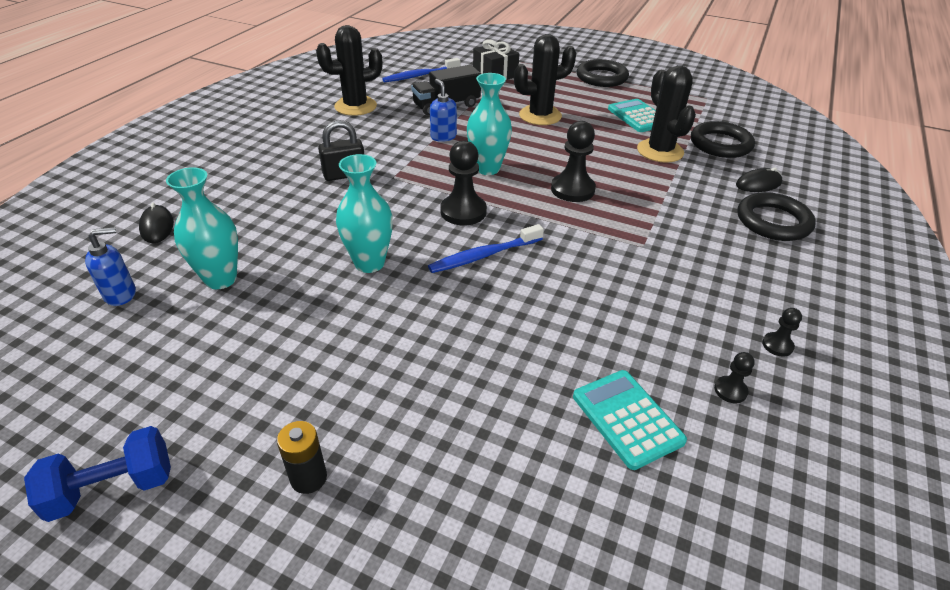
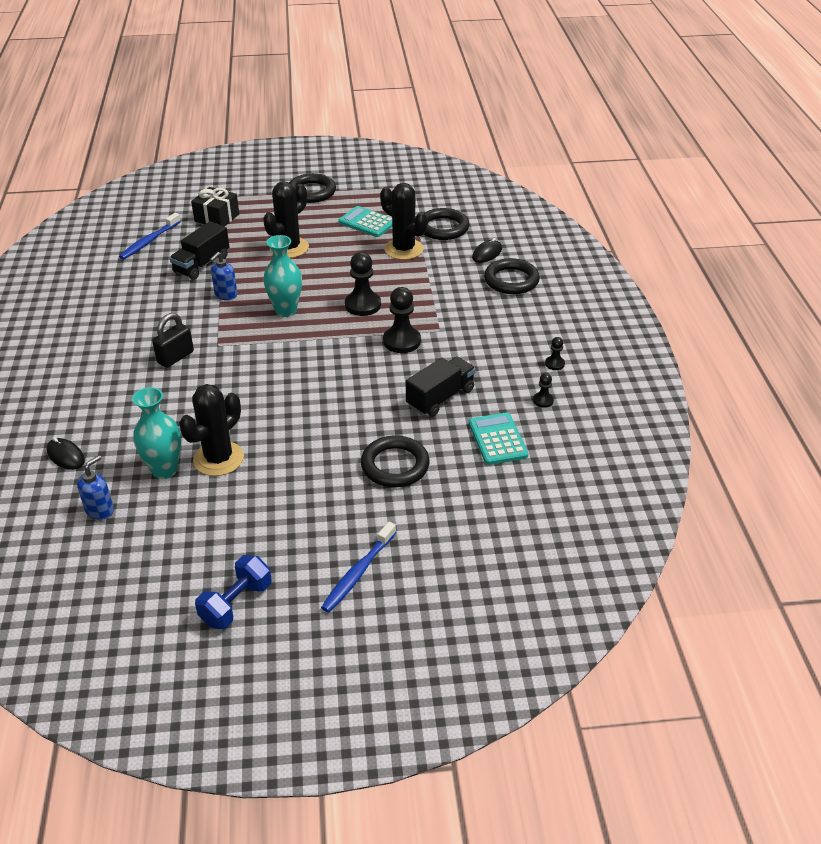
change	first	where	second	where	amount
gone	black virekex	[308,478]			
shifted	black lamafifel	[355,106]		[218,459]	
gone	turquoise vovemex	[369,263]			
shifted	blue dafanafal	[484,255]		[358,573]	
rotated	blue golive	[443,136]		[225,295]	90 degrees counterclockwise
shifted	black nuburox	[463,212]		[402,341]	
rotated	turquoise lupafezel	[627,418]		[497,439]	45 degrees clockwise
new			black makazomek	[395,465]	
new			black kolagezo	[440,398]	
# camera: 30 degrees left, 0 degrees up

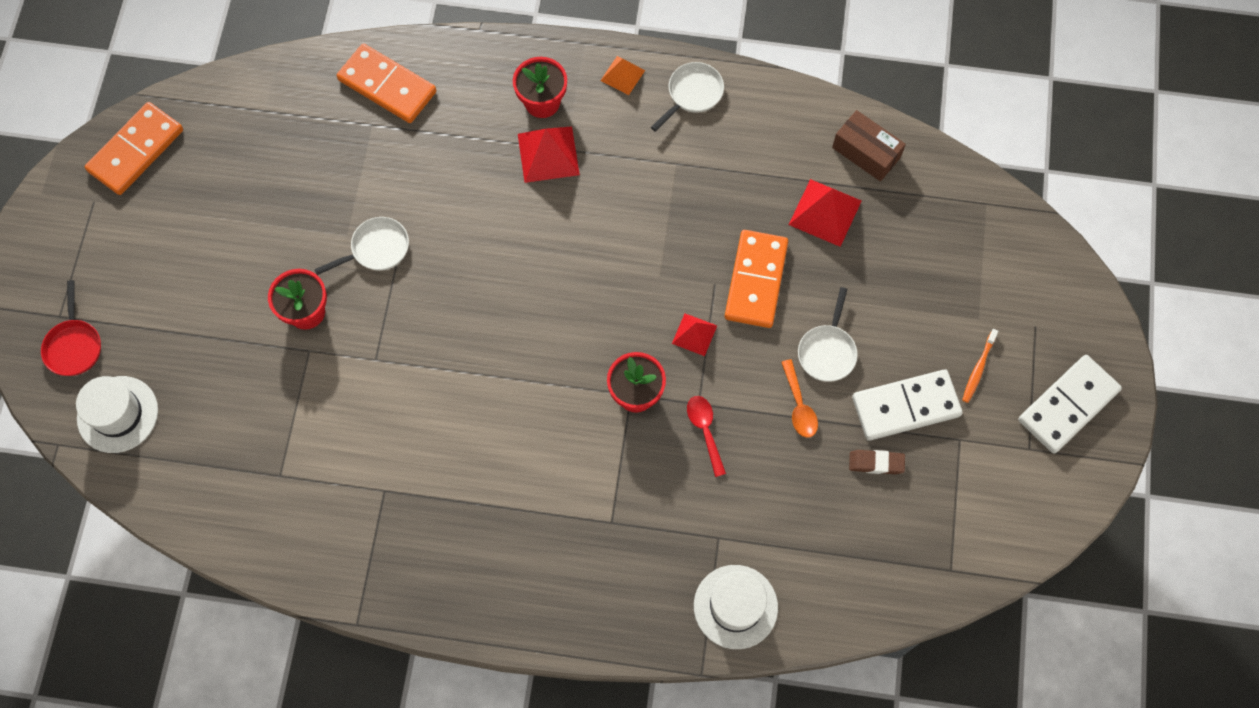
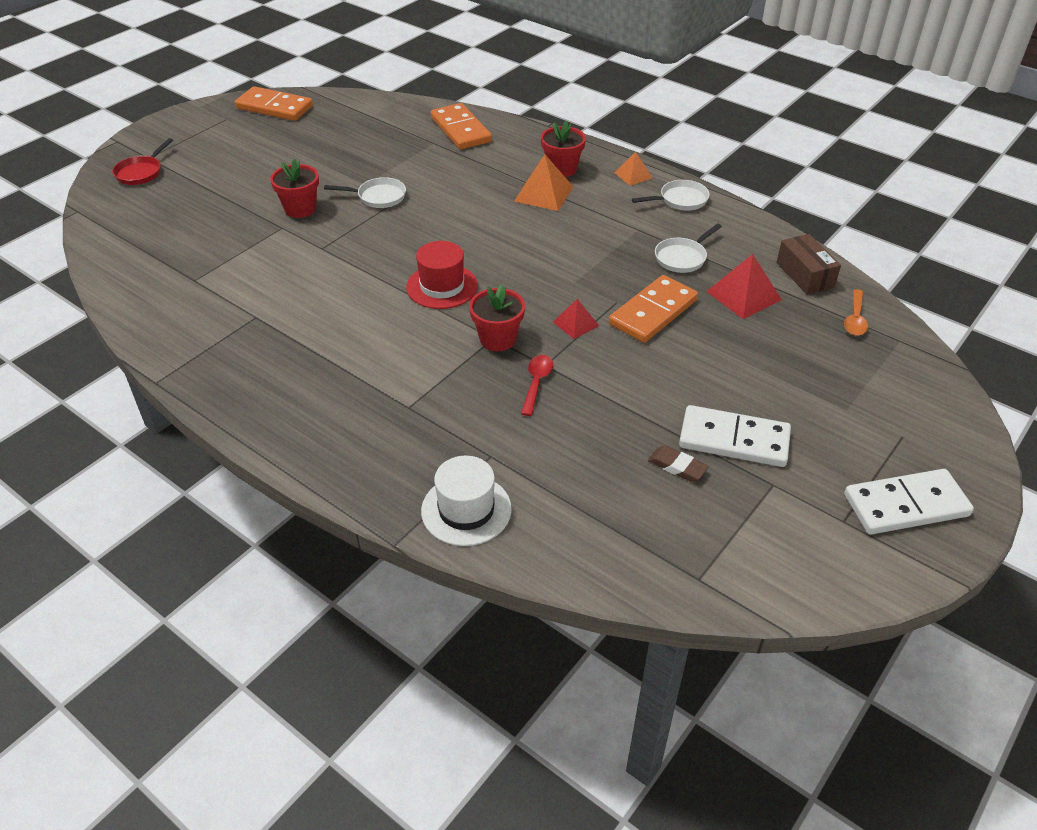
change	first	where	second	where	amount
gone	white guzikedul	[117,414]			
rotated	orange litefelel	[136,150]		[274,107]	45 degrees clockwise
repainted	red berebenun	[548,154]	orange berebenun	[543,194]	
shifted	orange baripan	[799,406]		[855,319]	
shifted	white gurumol	[827,351]		[682,257]	
gone	orange dafanafal	[978,368]			
new			red guzikedul	[442,286]	
# camera: 30 degrees right, 25 degrees down

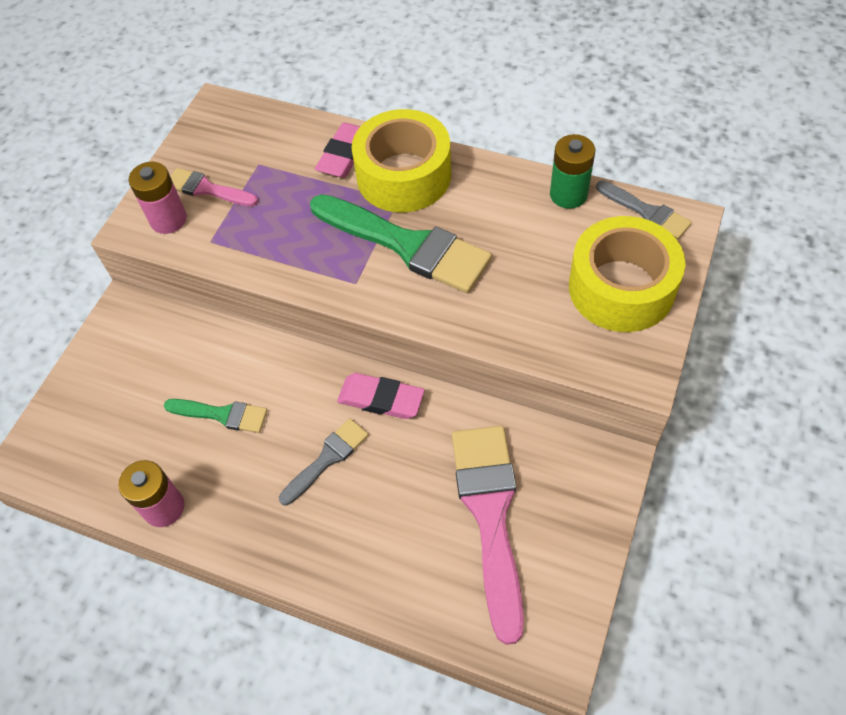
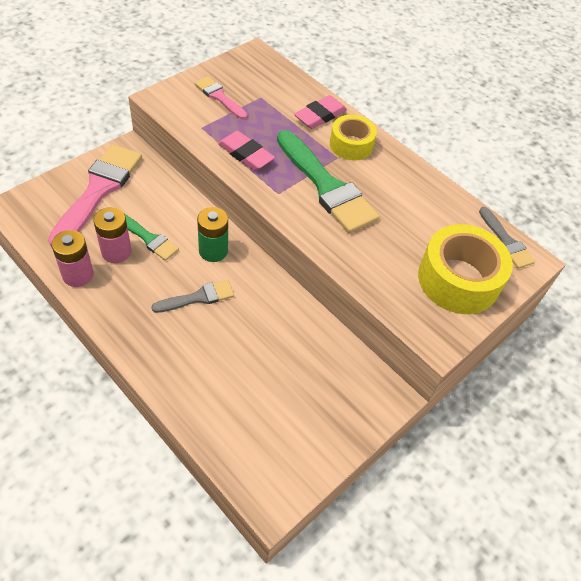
change	first	where	second	where	amount
shifted	pink virekex	[168,219]		[116,252]	
shifted	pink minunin	[381,399]		[245,154]	
scaled	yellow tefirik	[404,175]		[351,145]	x0.62
shifted	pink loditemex	[490,515]		[98,190]	
shifted	green virekex	[568,194]		[213,251]	
# camera: 15 degrees right, 5 degrees down

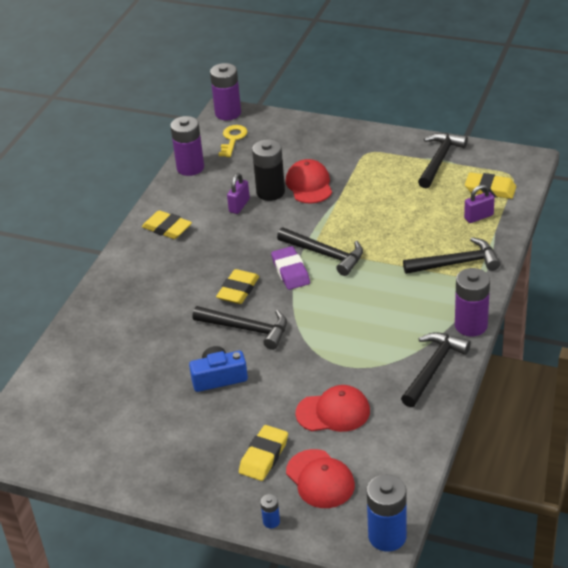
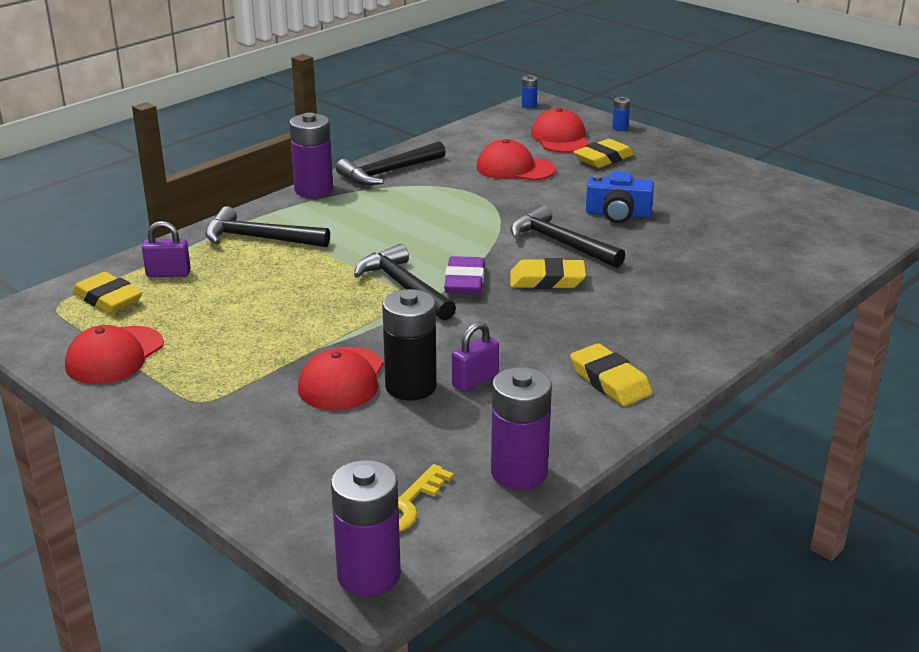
change	first	where	second	where	amount
rotated	yellow minunin	[238,290]		[547,280]	45 degrees clockwise
scaled	blue virekex	[387,536]		[529,105]	x0.46
swapped	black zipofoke	[439,160]	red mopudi	[114,356]	
# camera: 160 degrees left, 10 degrees down

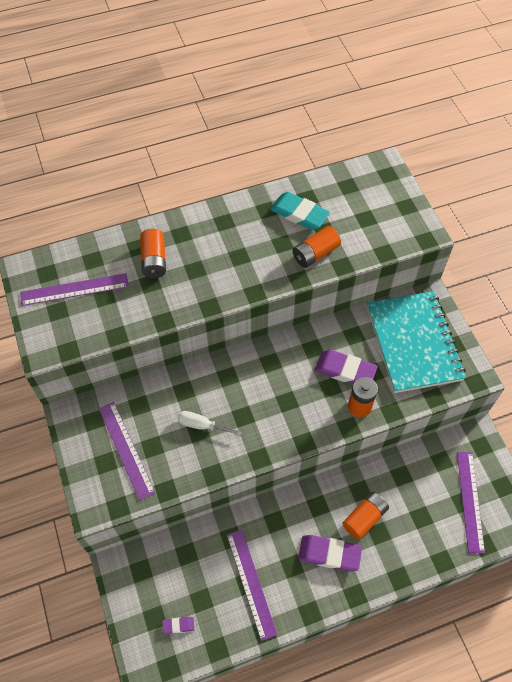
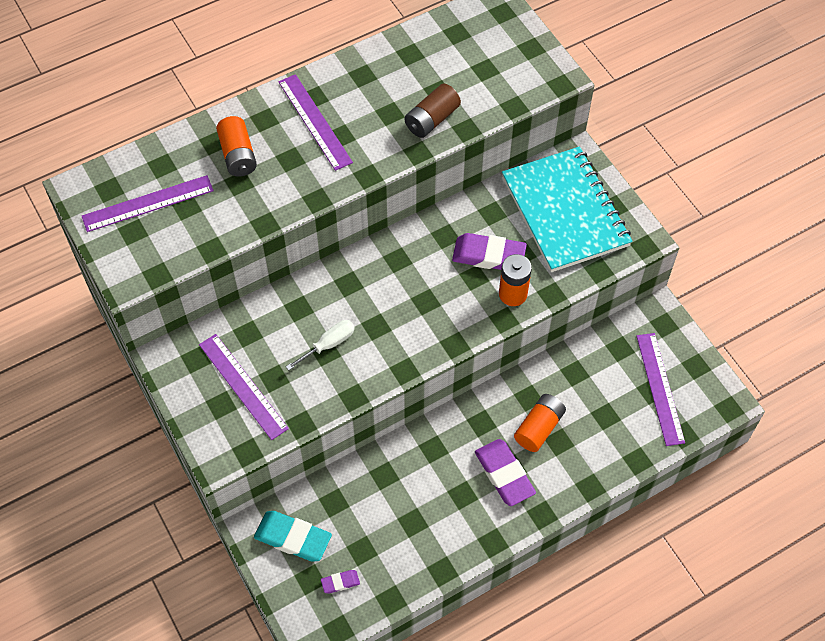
change	first	where	second	where	amount
rotated	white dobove	[202,425]		[328,344]	135 degrees clockwise
shifted	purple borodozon	[251,583]		[314,121]	
shifted	turquoise minunin	[299,214]		[293,538]	
repainted	orange virekex	[315,253]	brown virekex	[432,119]	
rotated	purple minunin	[329,554]		[504,474]	60 degrees clockwise
# camera: 10 degrees left, 0 degrees up

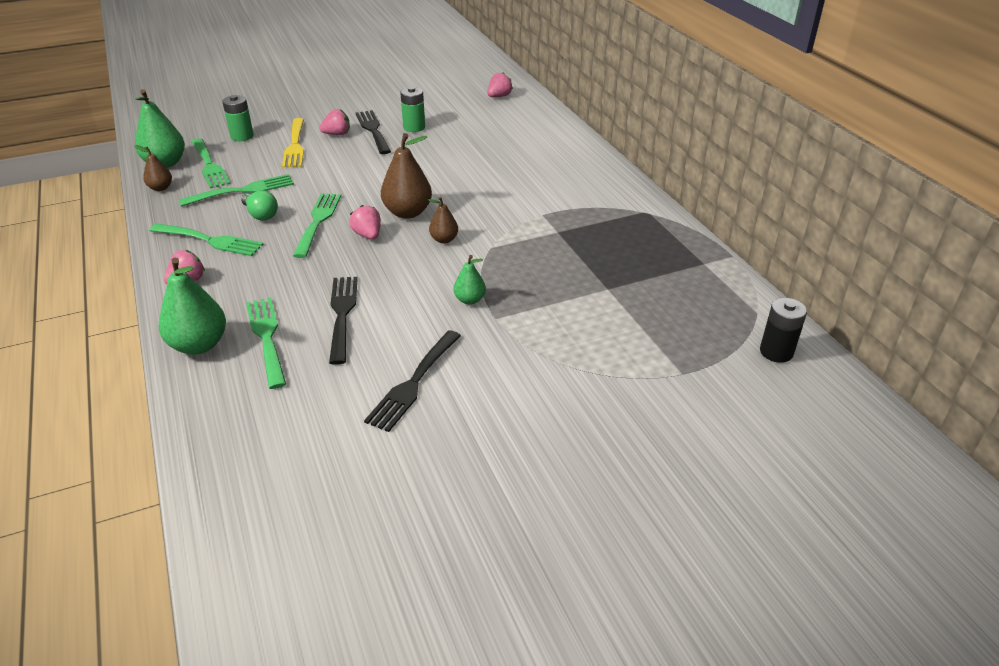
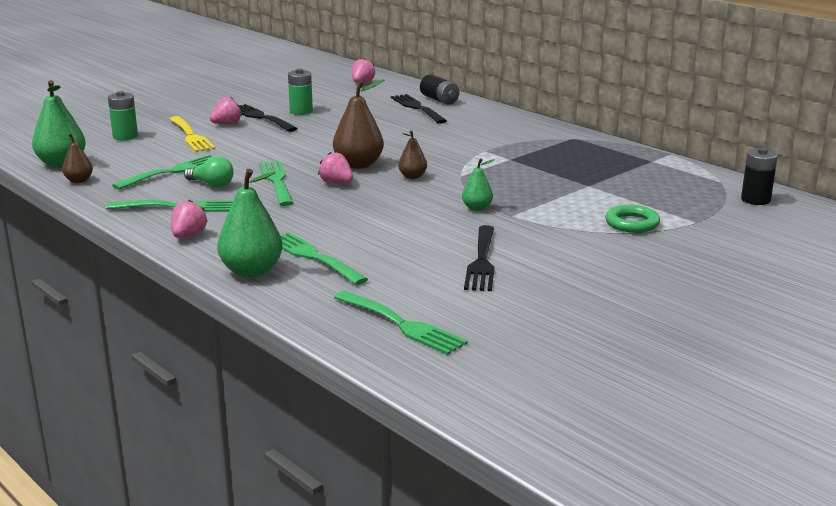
change	first	where	second	where	amount
shifted	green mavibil	[209,165]		[401,324]	
shifted	black mavibil	[342,315]		[417,108]	
new			black virekex	[439,100]	
new			green makazomek	[632,223]	
# camera: 20 degrees left, 15 degrees down

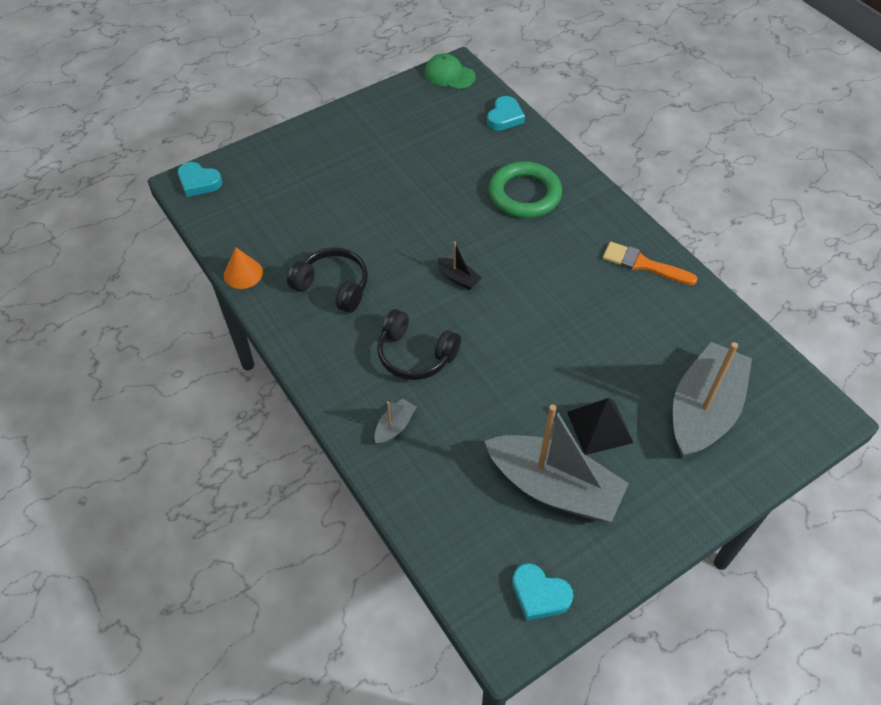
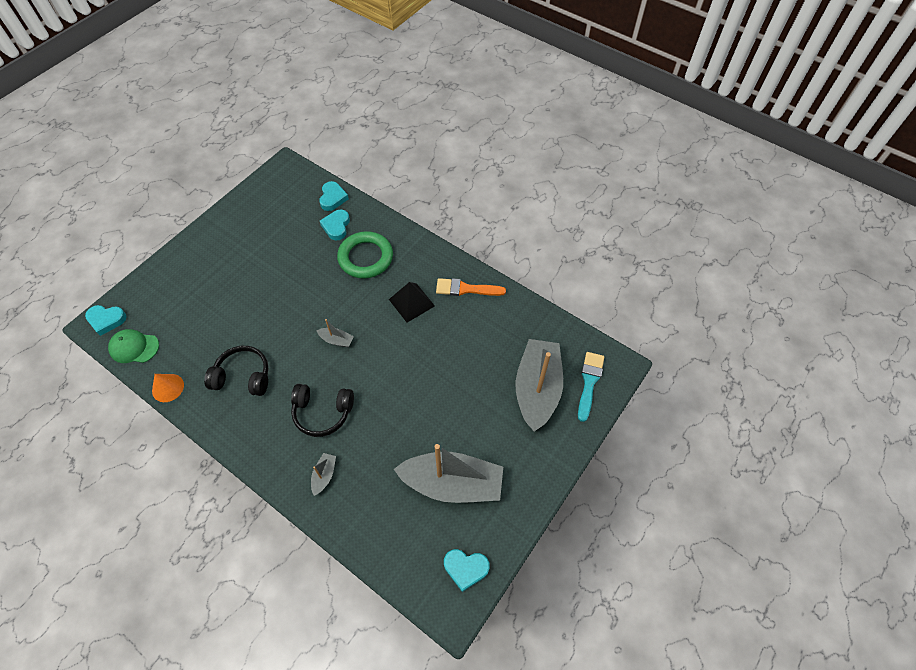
change	first	where	second	where	amount
shifted	green mopudi	[449,75]		[134,347]	
repainted	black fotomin	[458,278]	grey fotomin	[336,340]	
shifted	black berebenun	[599,427]		[411,302]	
new			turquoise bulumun	[336,226]	
new			turquoise loditemex	[589,382]	
# camera: 20 degrees left, 5 degrees up

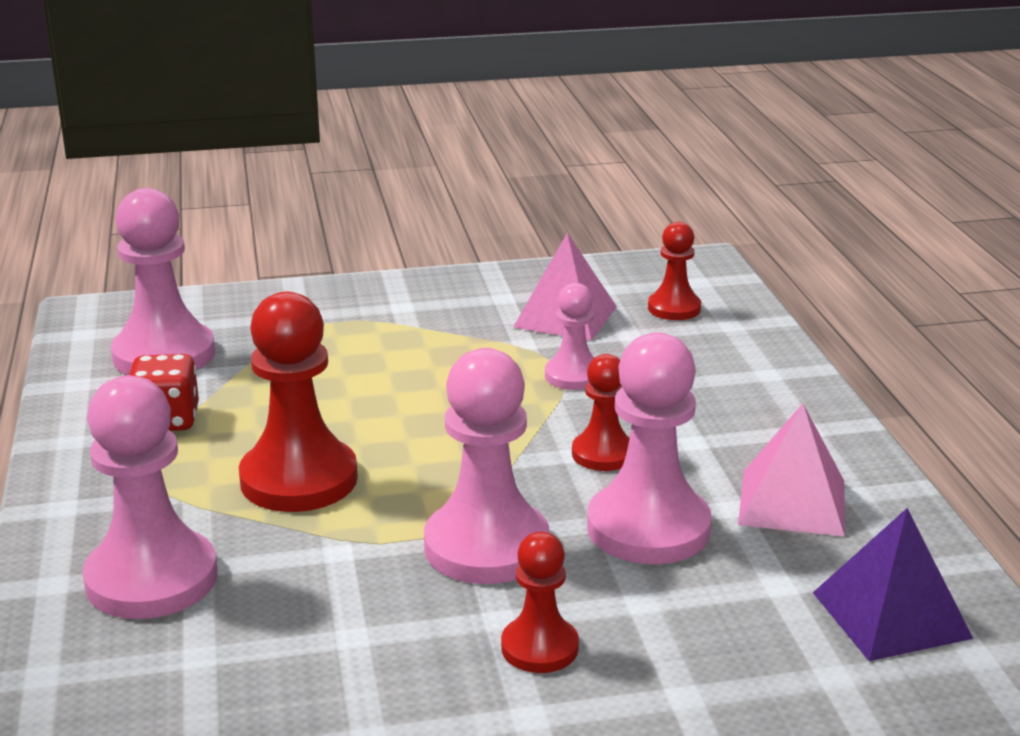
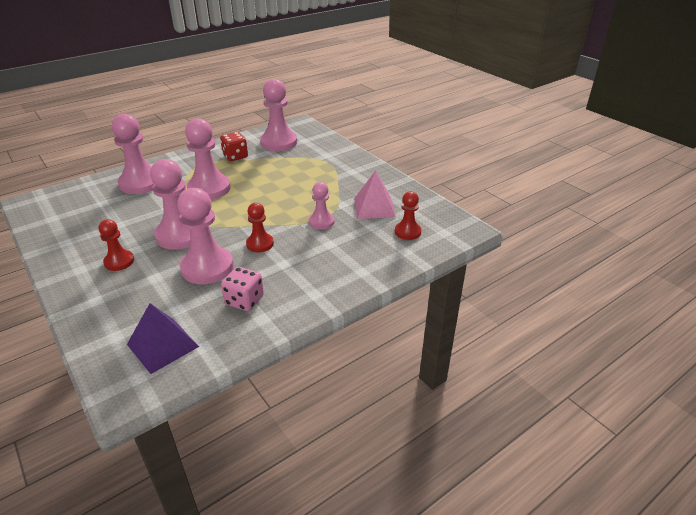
change	first	where	second	where	amount
repainted	red nuburox	[299,479]	pink nuburox	[209,189]	
swapped	pink berebenun	[792,502]	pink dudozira	[244,300]	
# camera: 65 degrees right, 10 degrees up

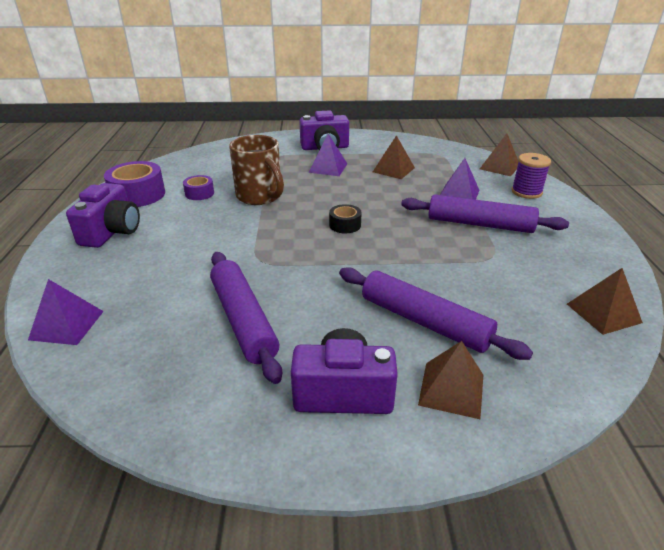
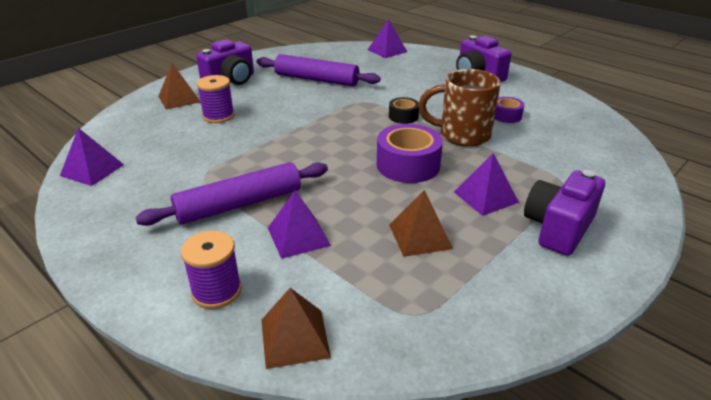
change	first	where	second	where	amount
shifted	purple tefirik	[138,195]		[408,165]	
shifted	black tefirik	[345,225]		[403,116]	
swapped	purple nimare	[424,321]	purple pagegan	[218,116]	
repainted	brown berebenun	[603,313]	purple berebenun	[92,170]	
# camera: 135 degrees right, 0 degrees up

